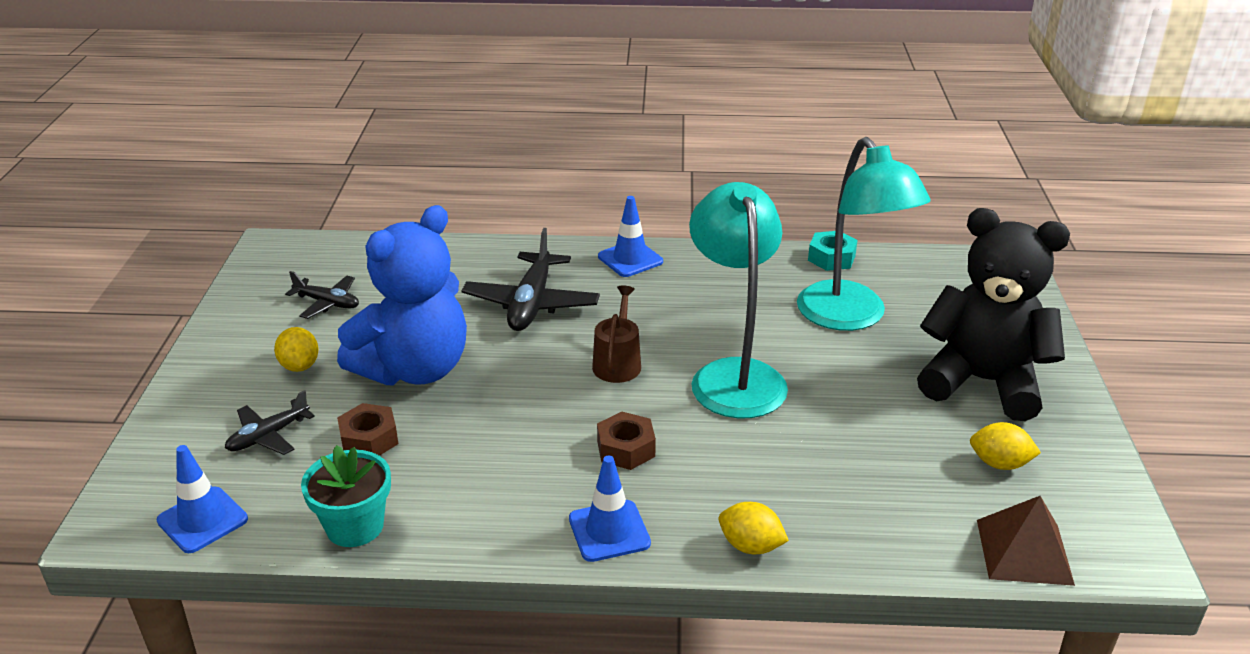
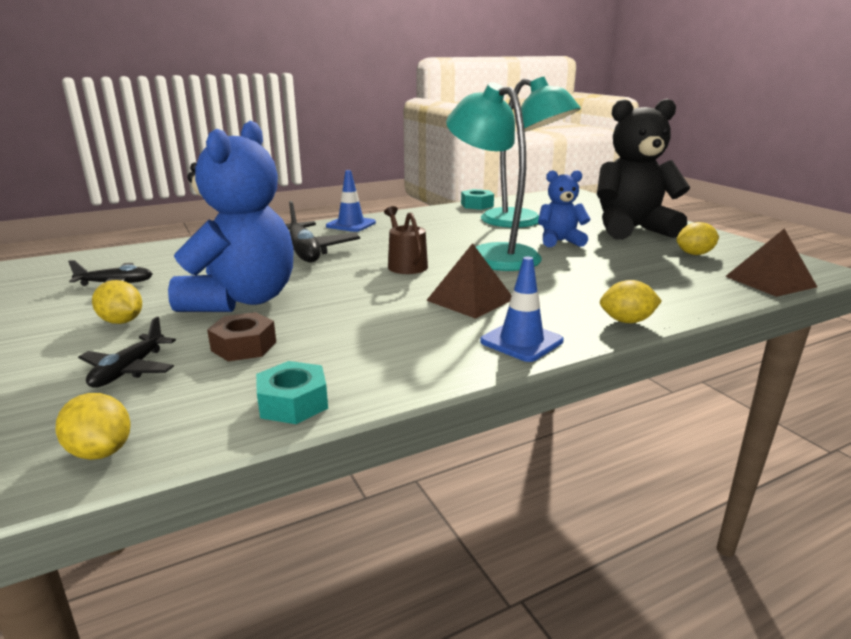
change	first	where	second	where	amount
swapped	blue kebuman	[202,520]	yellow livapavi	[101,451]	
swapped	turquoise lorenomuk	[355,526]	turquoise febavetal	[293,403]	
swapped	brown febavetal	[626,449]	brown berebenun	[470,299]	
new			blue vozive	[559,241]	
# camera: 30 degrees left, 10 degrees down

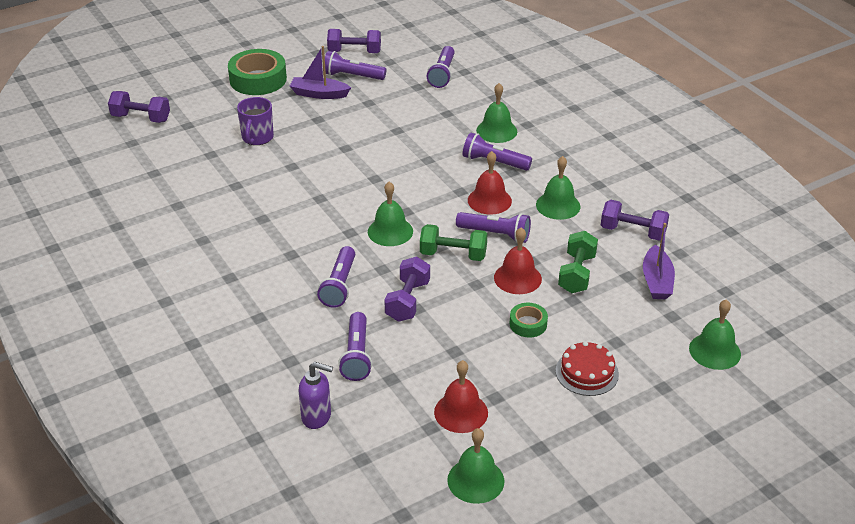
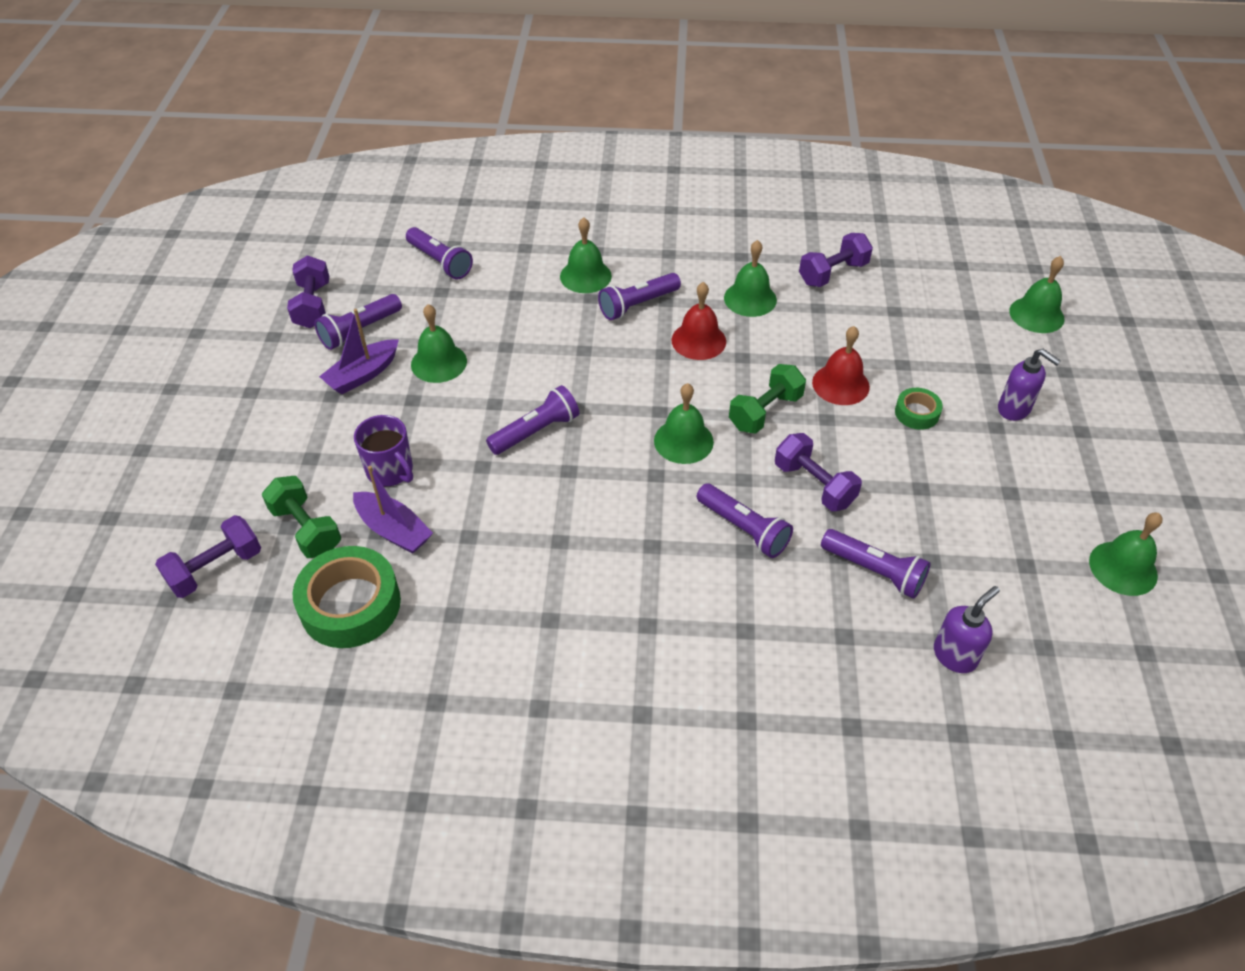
change	first	where	second	where	amount
shifted	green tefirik	[258,79]		[350,605]	
rotated	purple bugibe	[354,52]		[312,305]	45 degrees counterclockwise
gone	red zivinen	[461,412]			
shifted	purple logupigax	[495,234]		[536,431]	
swapped	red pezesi	[587,372]	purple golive	[1014,409]	
shifted	green bugibe	[576,274]		[306,529]	
shifted	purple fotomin	[656,281]		[393,530]	
new			green zivinen	[439,362]	
# camera: 55 degrees left, 10 degrees up

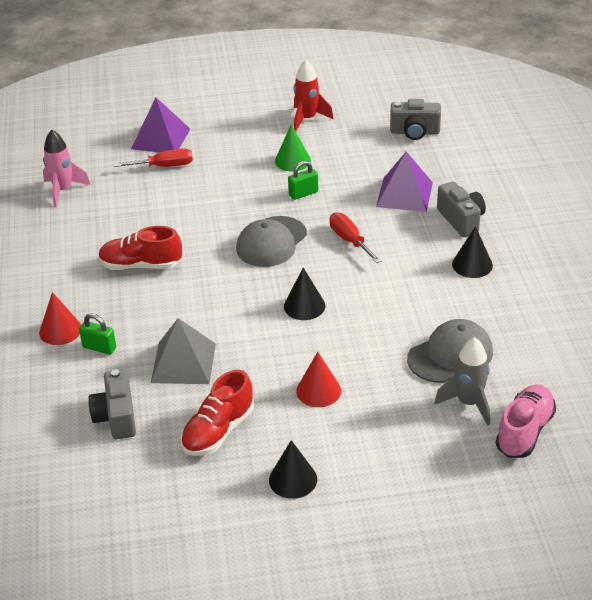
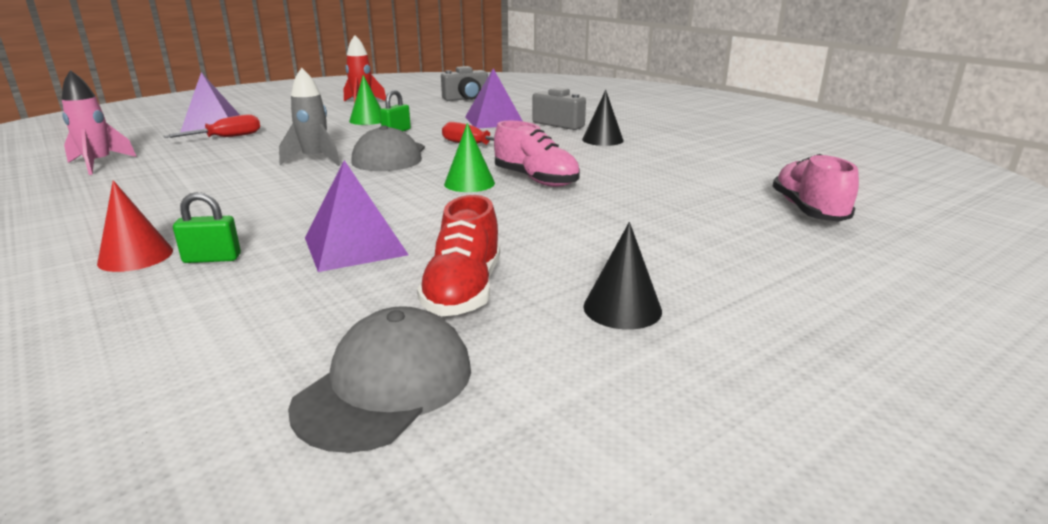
change	first	where	second	where	amount
gone	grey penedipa	[116,417]			
gone	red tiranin	[141,265]			
repainted	grey berebenun	[183,362]	purple berebenun	[355,246]	
repainted	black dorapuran	[304,306]	green dorapuran	[469,183]	
gone	red dorapuran	[318,391]			
shifted	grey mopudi	[450,355]		[386,386]	
shifted	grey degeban	[468,403]		[315,160]	
new			pink tiranin	[536,180]	
# camera: 30 degrees left, 15 degrees down

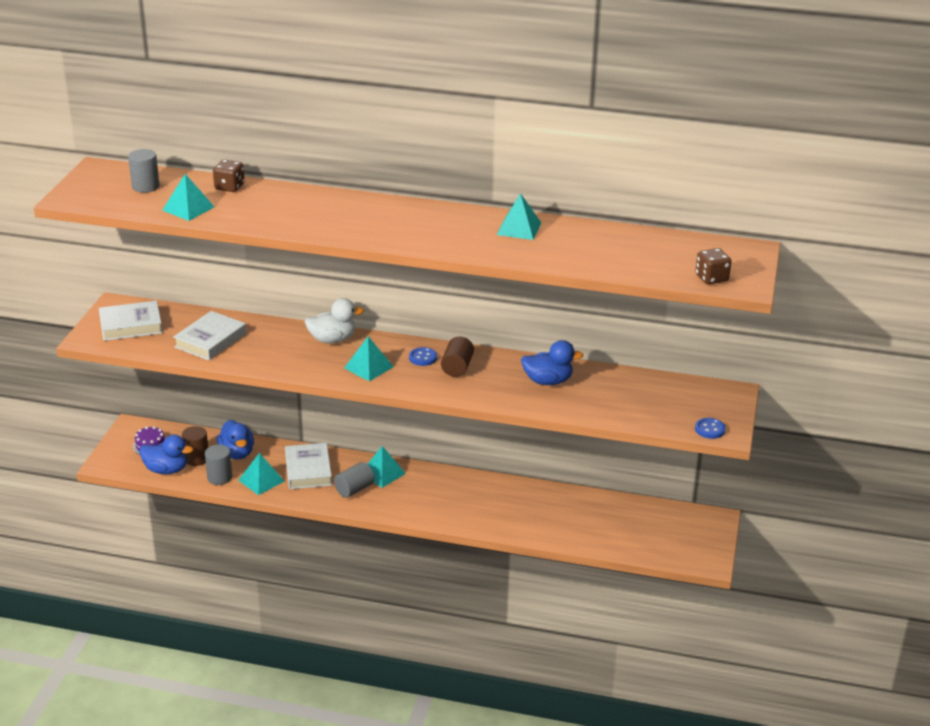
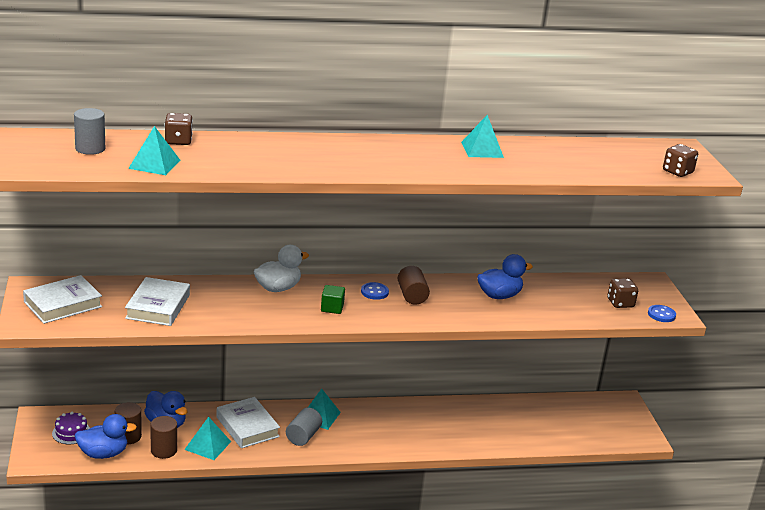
change	first	where	second	where	amount
repainted	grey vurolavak	[219,477]	brown vurolavak	[164,450]	
swapped	turquoise berebenun	[369,367]	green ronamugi	[332,308]	
new			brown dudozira	[620,303]	
# camera: 25 degrees left, 5 degrees down

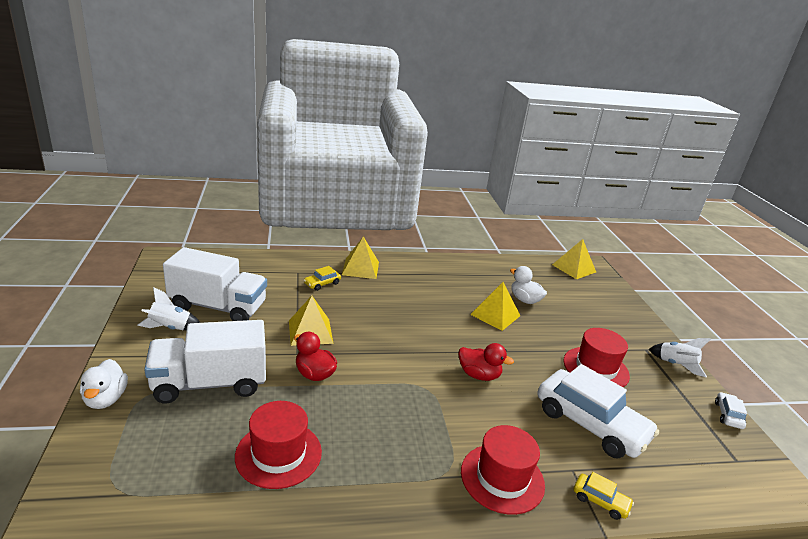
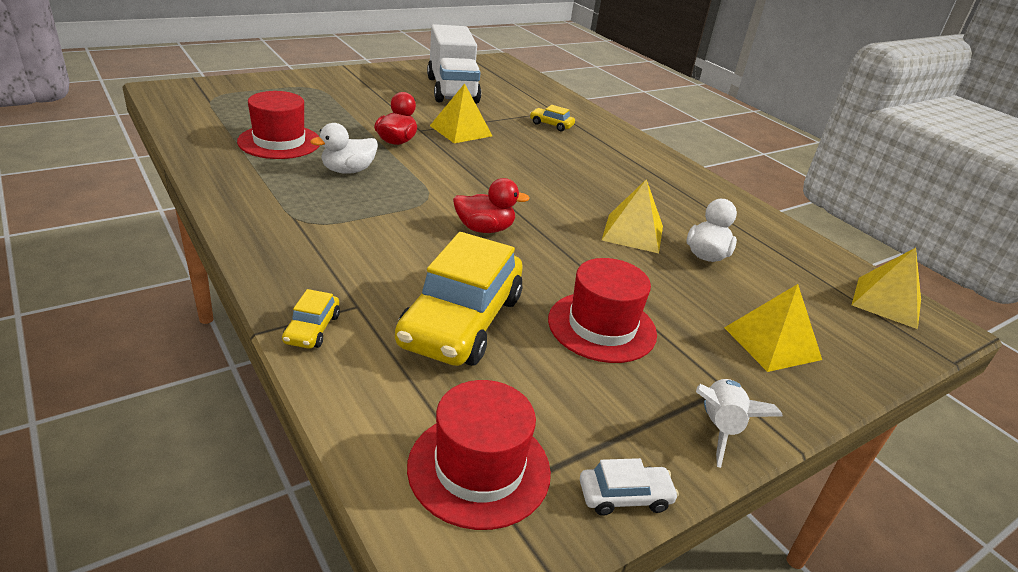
change	first	where	second	where	amount
shifted	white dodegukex	[105,399]		[348,171]	
gone	white degeban	[170,328]			
gone	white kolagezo	[210,383]			
shifted	yellow berebenun	[360,268]		[772,343]	
rotated	red dodegukex	[479,375]		[484,229]	90 degrees counterclockwise
shifted	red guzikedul	[502,478]		[479,468]	
repainted	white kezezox	[590,423]	yellow kezezox	[461,321]	
# camera: 65 degrees right, 5 degrees up

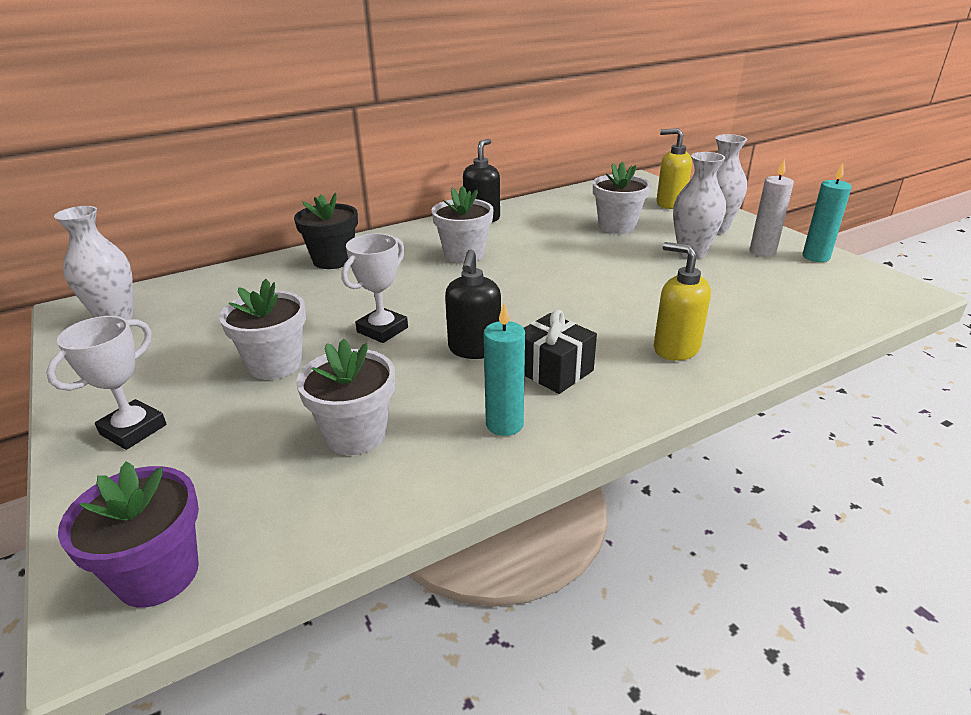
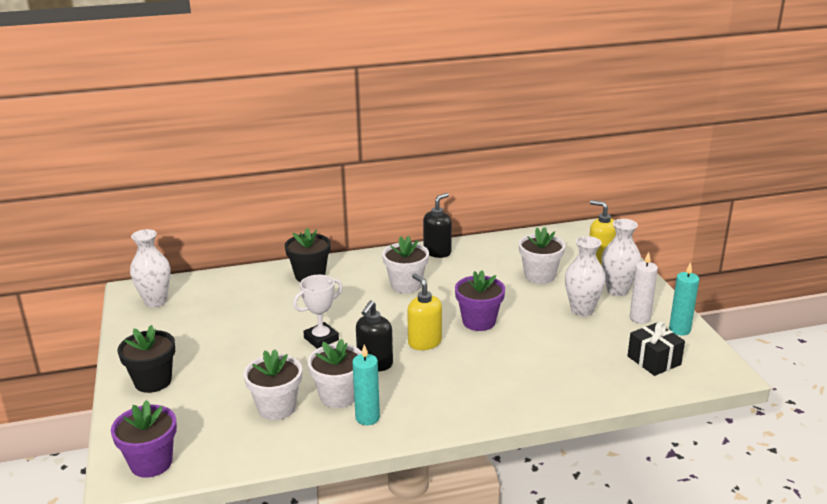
change	first	where	second	where	amount
swapped	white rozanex	[133,429]	black lorenomuk	[153,381]	
shifted	white lorenomuk	[275,364]		[338,396]	
shifted	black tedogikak	[553,370]		[654,360]	
shifted	yellow golive	[675,348]		[424,342]	
new			purple lorenomuk	[479,322]	
# camera: 15 degrees right, 5 degrees down

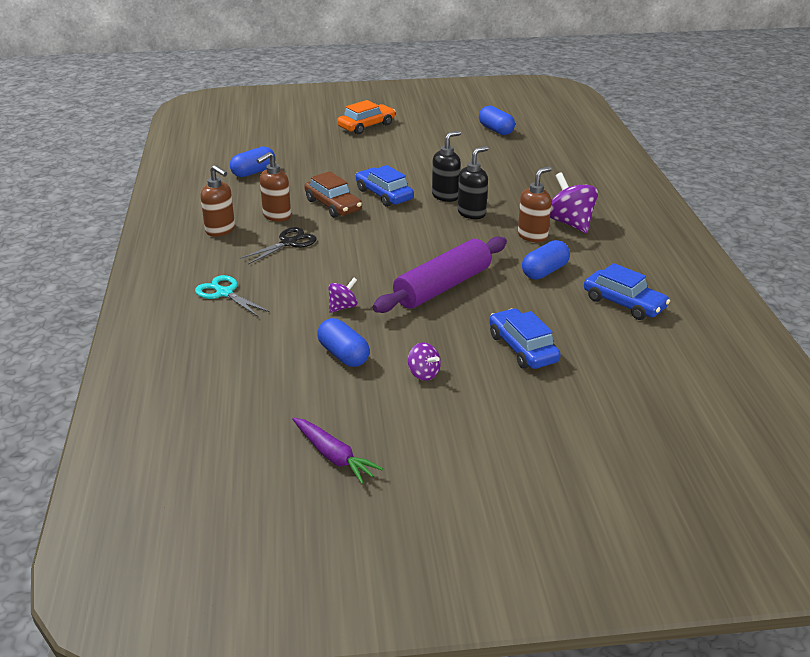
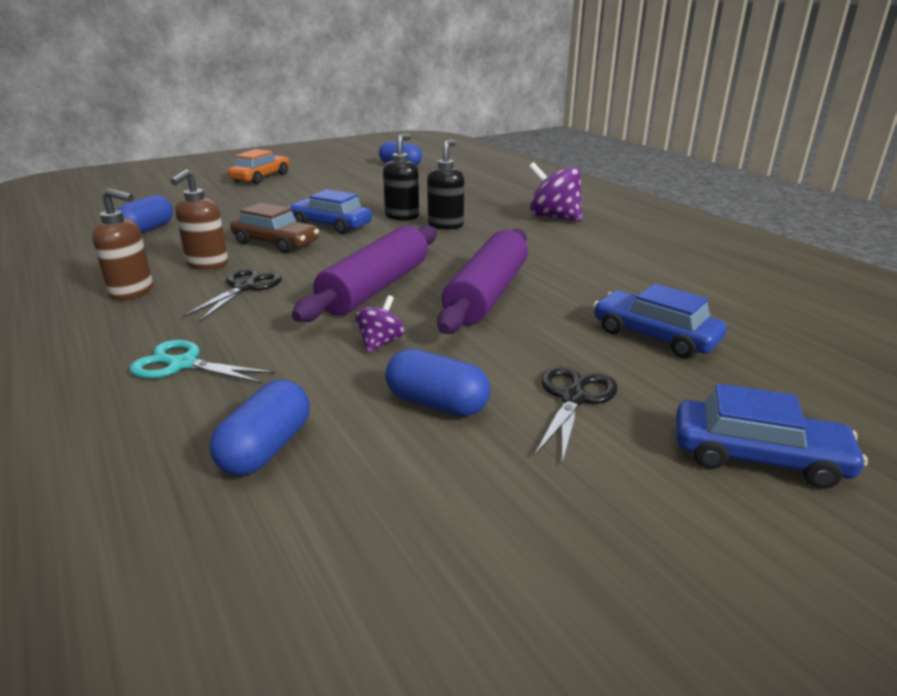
change	first	where	second	where	amount
gone	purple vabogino	[334,456]			
swapped	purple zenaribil	[423,374]	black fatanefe	[573,398]	
gone	brown golive	[533,236]			
shifted	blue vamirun	[544,271]		[266,448]	
shifted	blue kezezox	[624,303]		[758,457]	
new			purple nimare	[375,287]	
# camera: 25 degrees left, 5 degrees down

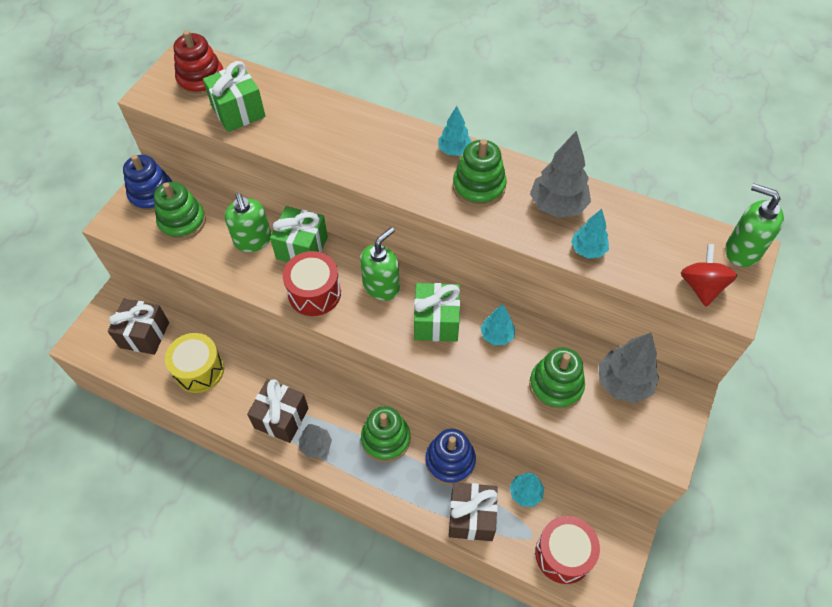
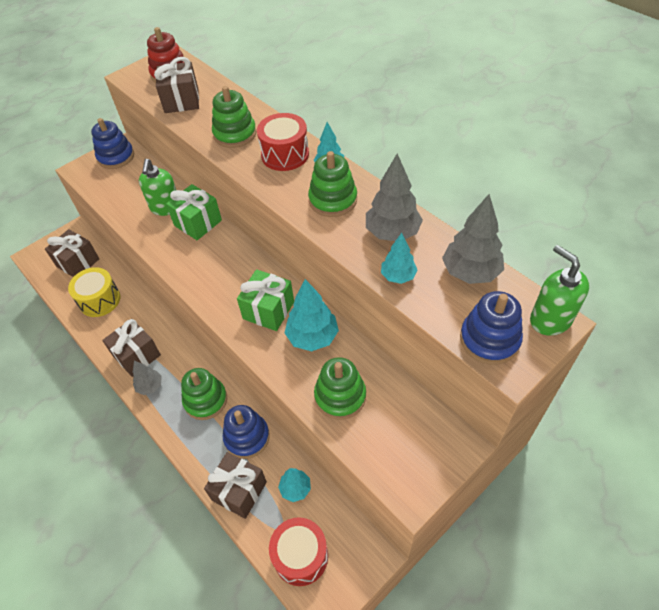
change	first	where	second	where	amount
shifted	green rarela	[182,222]		[235,134]	
repainted	green tedogikak	[238,111]	brown tedogikak	[181,101]	
shifted	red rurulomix	[314,293]		[285,154]	
gone	green golive	[381,286]			
scaled	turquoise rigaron	[497,335]		[312,337]	x1.65
shifted	grey rigaron	[623,383]		[470,272]	
swapped	red zenaribil	[701,286]	blue rarela	[489,339]	
# camera: 25 degrees right, 5 degrees down

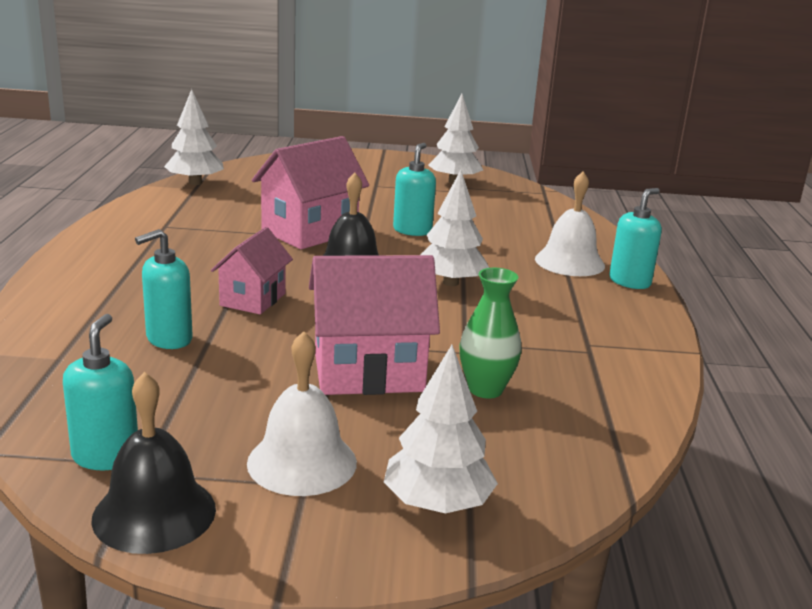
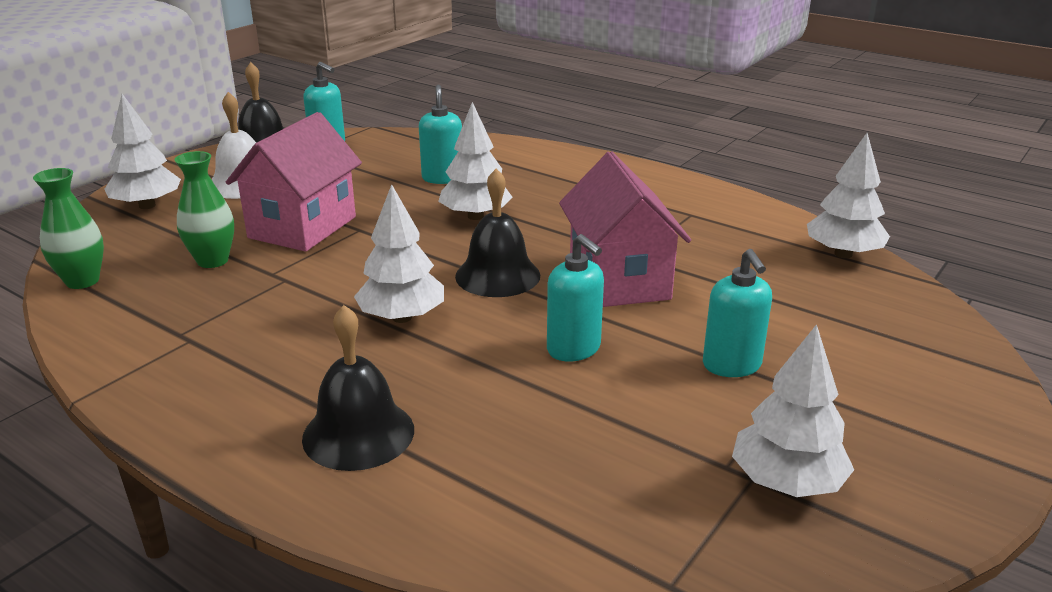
change	first	where	second	where	amount
swapped	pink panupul	[253,299]	white rigaron	[475,216]	
repainted	white zivinen	[569,262]	black zivinen	[358,433]	
shifted	turquoise golive	[630,282]		[732,365]	
new			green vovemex	[82,281]	
# camera: 125 degrees right, 5 degrees up

